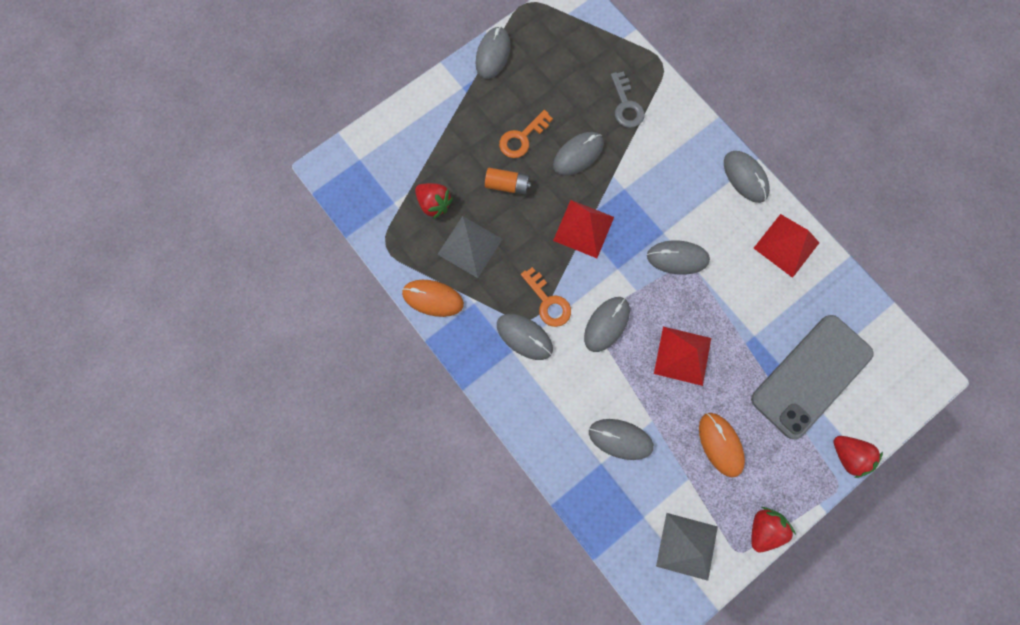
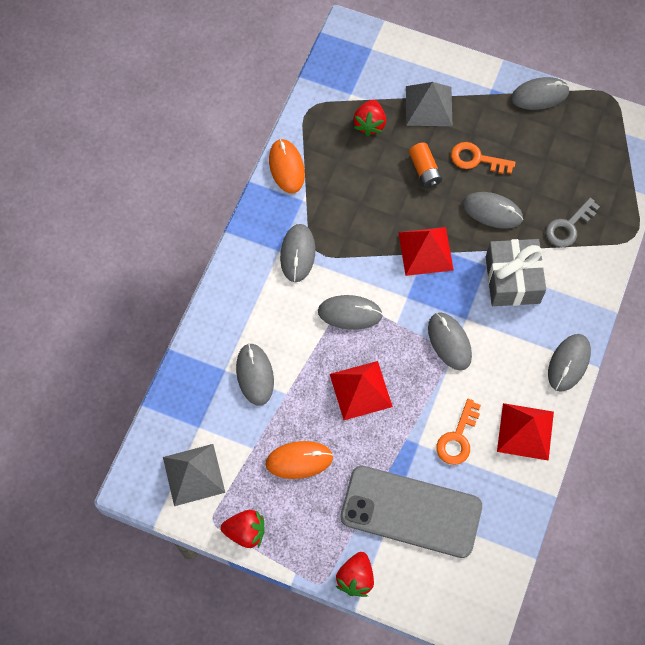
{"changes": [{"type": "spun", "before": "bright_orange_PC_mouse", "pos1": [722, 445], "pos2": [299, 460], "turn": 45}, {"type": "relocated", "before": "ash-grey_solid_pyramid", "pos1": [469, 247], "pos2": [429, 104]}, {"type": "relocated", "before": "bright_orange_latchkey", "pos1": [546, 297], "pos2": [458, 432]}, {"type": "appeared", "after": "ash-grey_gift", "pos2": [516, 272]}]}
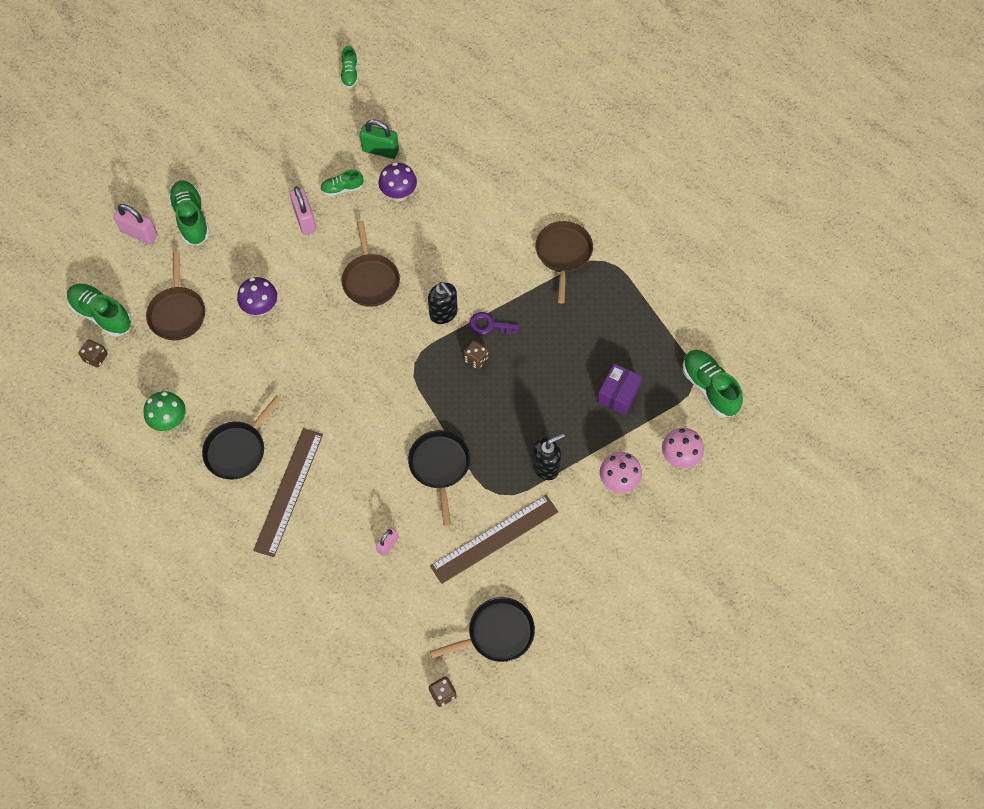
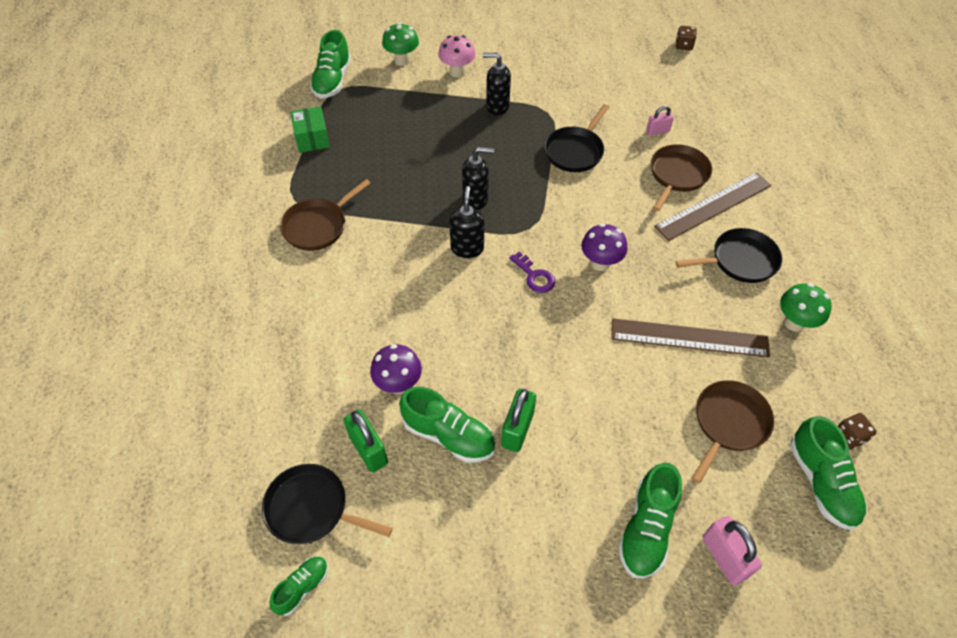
{"changes": [{"type": "relocated", "before": "black_frying_pan", "pos1": [482, 629], "pos2": [327, 504]}, {"type": "appeared", "after": "emerald_package", "pos2": [310, 130]}, {"type": "colour", "before": "rosy_fungus", "after": "emerald_fungus", "pos1": [683, 448], "pos2": [400, 44]}, {"type": "size", "before": "emerald_shoe", "pos1": [341, 183], "pos2": [447, 425], "scale": 1.72}, {"type": "exchanged", "before": "russet_dice", "after": "black_soap_pump", "pos1": [476, 354], "pos2": [478, 178]}, {"type": "colour", "before": "rosy_padlock", "after": "emerald_padlock", "pos1": [303, 210], "pos2": [518, 420]}, {"type": "relocated", "before": "purple_latchkey", "pos1": [494, 324], "pos2": [532, 272]}, {"type": "relocated", "before": "purple_fungus", "pos1": [257, 296], "pos2": [604, 247]}, {"type": "relocated", "before": "russet_ruler", "pos1": [494, 539], "pos2": [690, 338]}, {"type": "relocated", "before": "russet_frying_pan", "pos1": [371, 264], "pos2": [681, 177]}, {"type": "missing", "before": "purple_package", "pos1": [619, 389]}]}
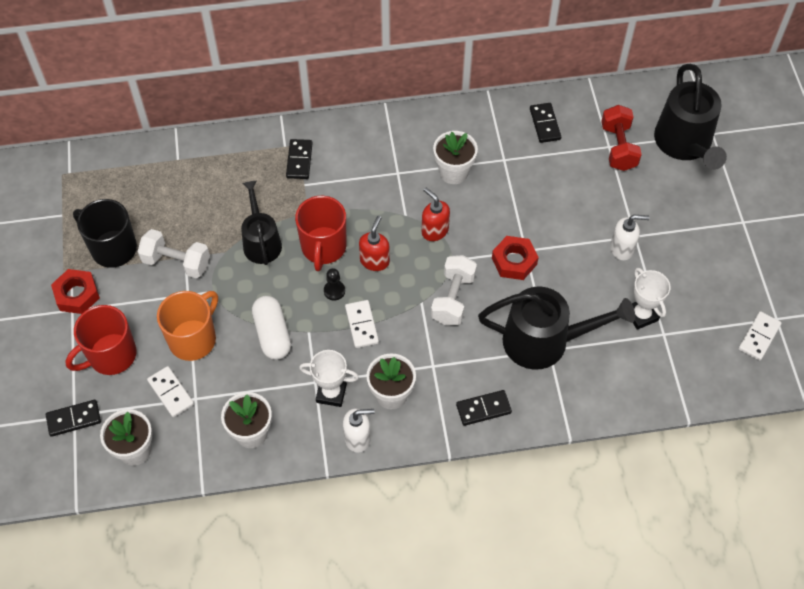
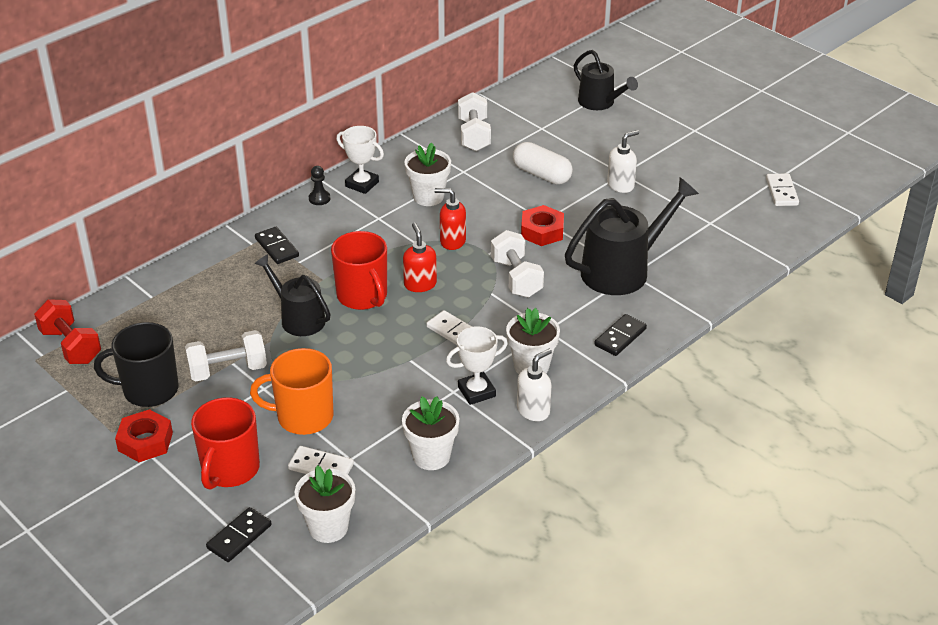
{"changes": [{"type": "relocated", "before": "red_hand_weight", "pos1": [621, 138], "pos2": [67, 331]}, {"type": "spun", "before": "bright_orange_coffee_mug", "pos1": [187, 326], "pos2": [292, 391], "turn": -90}, {"type": "relocated", "before": "black_pawn", "pos1": [334, 284], "pos2": [319, 185]}, {"type": "relocated", "before": "snow-white_trophy", "pos1": [651, 299], "pos2": [360, 160]}, {"type": "exchanged", "before": "black_domino_piece", "after": "snow-white_hand_weight", "pos1": [545, 123], "pos2": [474, 121]}, {"type": "relocated", "before": "snow-white_capsule", "pos1": [271, 328], "pos2": [543, 163]}, {"type": "size", "before": "black_sprinkling_can", "pos1": [690, 117], "pos2": [606, 80], "scale": 0.63}]}
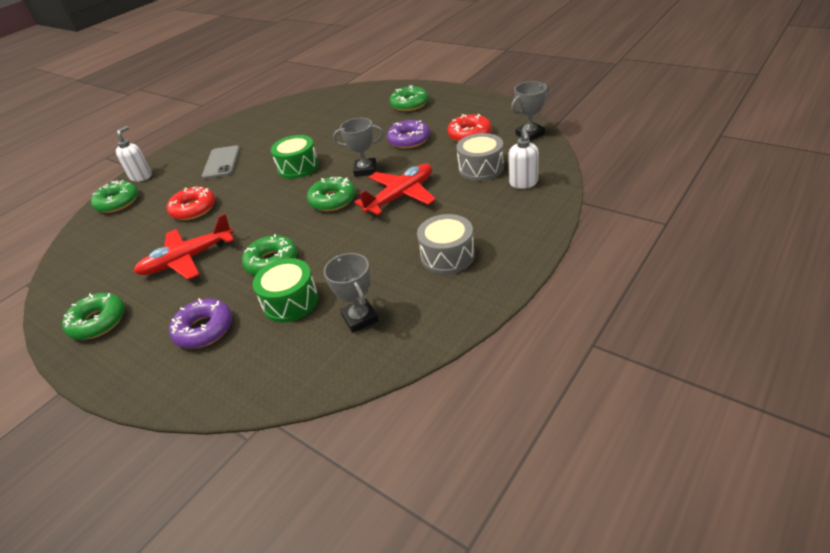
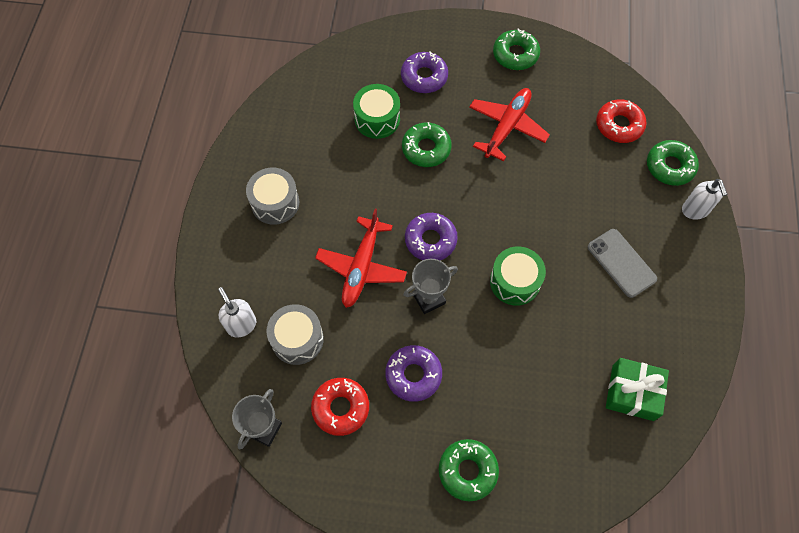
{"changes": [{"type": "colour", "before": "emerald_donut", "after": "purple_donut", "pos1": [331, 194], "pos2": [431, 236]}, {"type": "relocated", "before": "red_donut", "pos1": [191, 203], "pos2": [621, 121]}, {"type": "appeared", "after": "emerald_gift", "pos2": [637, 389]}, {"type": "missing", "before": "ash-grey_trophy", "pos1": [351, 293]}]}
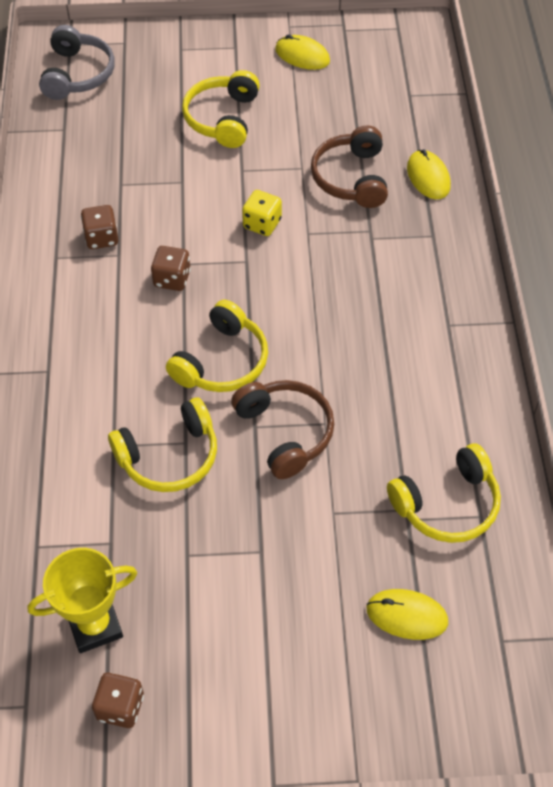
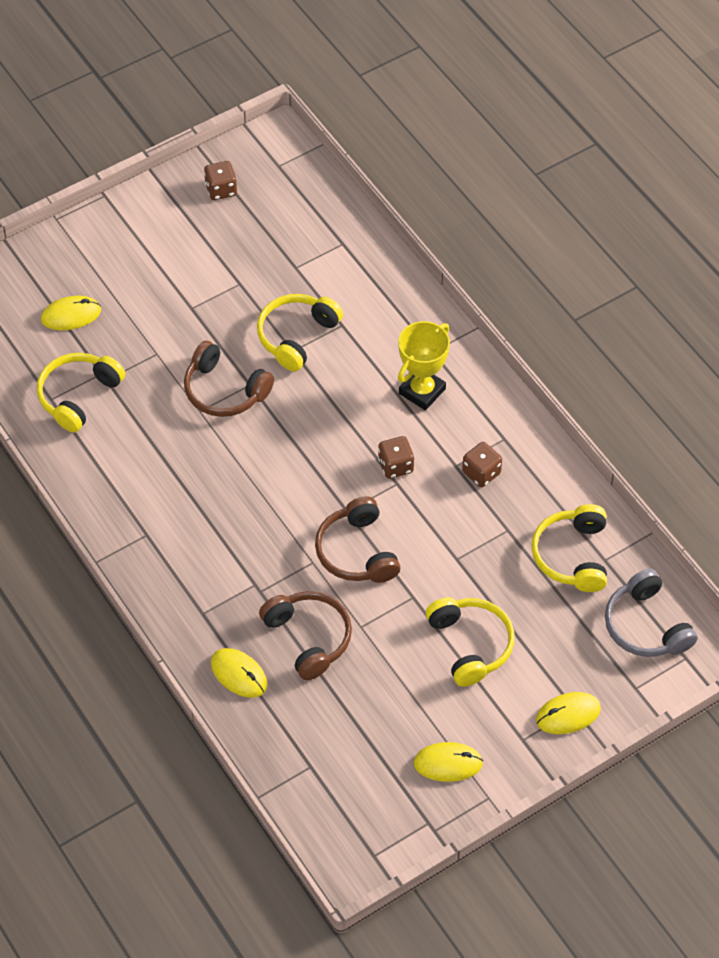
{"changes": [{"type": "exchanged", "before": "golden_dice", "after": "russet_headphones", "pos1": [262, 213], "pos2": [358, 539]}, {"type": "relocated", "before": "golden_trophy", "pos1": [82, 600], "pos2": [424, 365]}, {"type": "relocated", "before": "golden_headphones", "pos1": [217, 346], "pos2": [569, 548]}, {"type": "appeared", "after": "golden_PC_mouse", "pos2": [568, 713]}]}
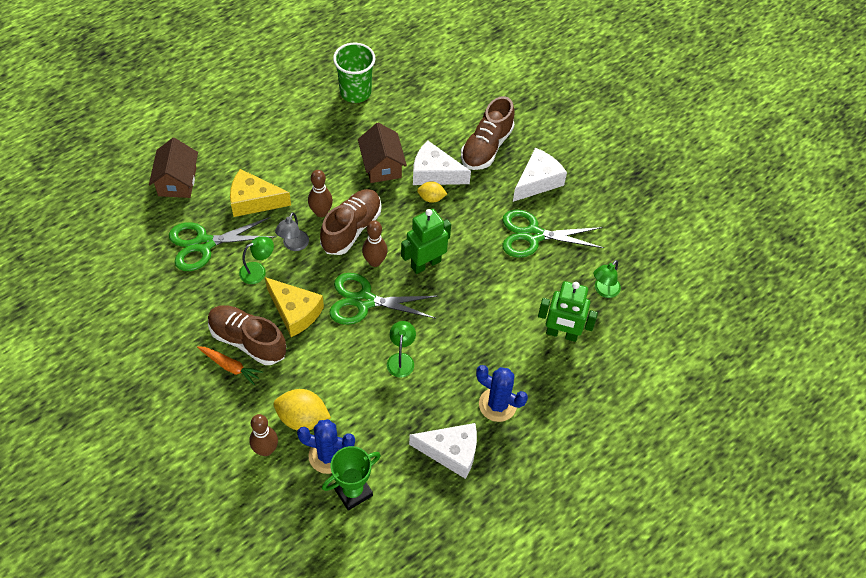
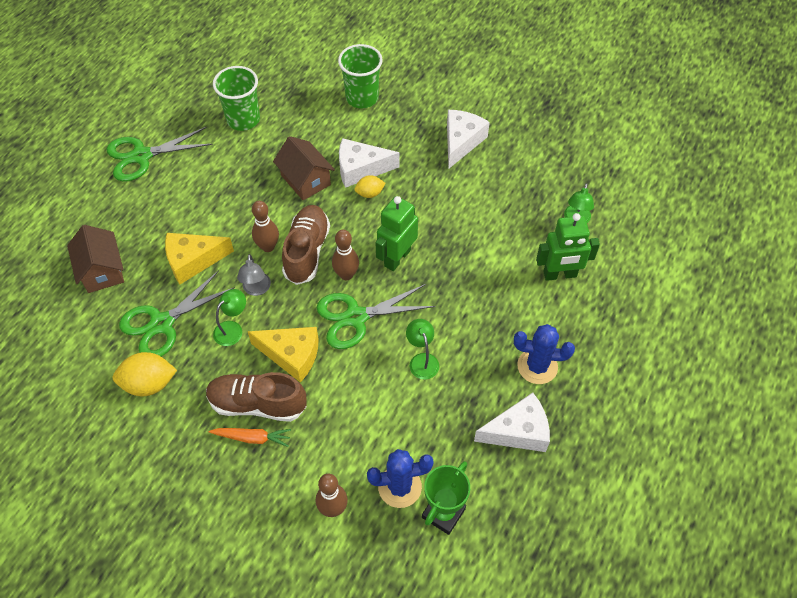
{"changes": [{"type": "relocated", "before": "emerald_scissors", "pos1": [553, 233], "pos2": [159, 154]}, {"type": "relocated", "before": "golden_citrus_fruit", "pos1": [302, 410], "pos2": [145, 374]}, {"type": "appeared", "after": "emerald_cup", "pos2": [360, 76]}, {"type": "missing", "before": "russet_shoe", "pos1": [488, 133]}]}
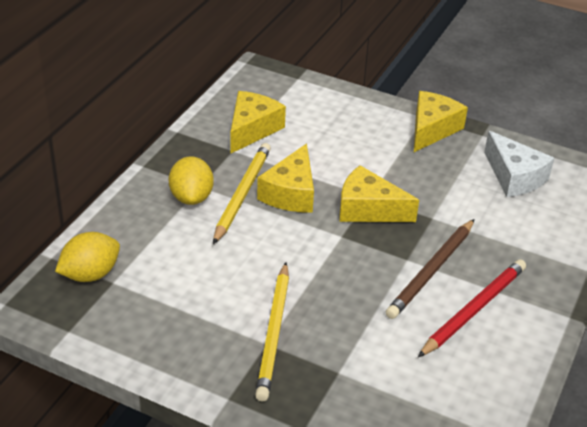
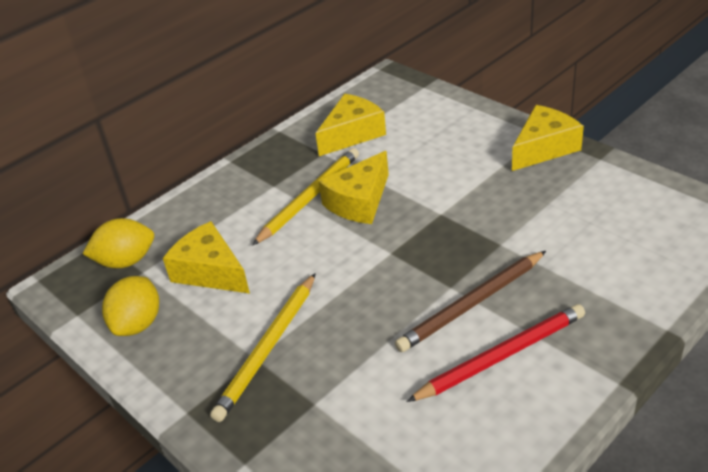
{"changes": [{"type": "relocated", "before": "golden_citrus_fruit", "pos1": [191, 180], "pos2": [130, 306]}, {"type": "relocated", "before": "golden_cheese", "pos1": [379, 193], "pos2": [206, 257]}, {"type": "missing", "before": "snow-white_cheese", "pos1": [519, 164]}]}
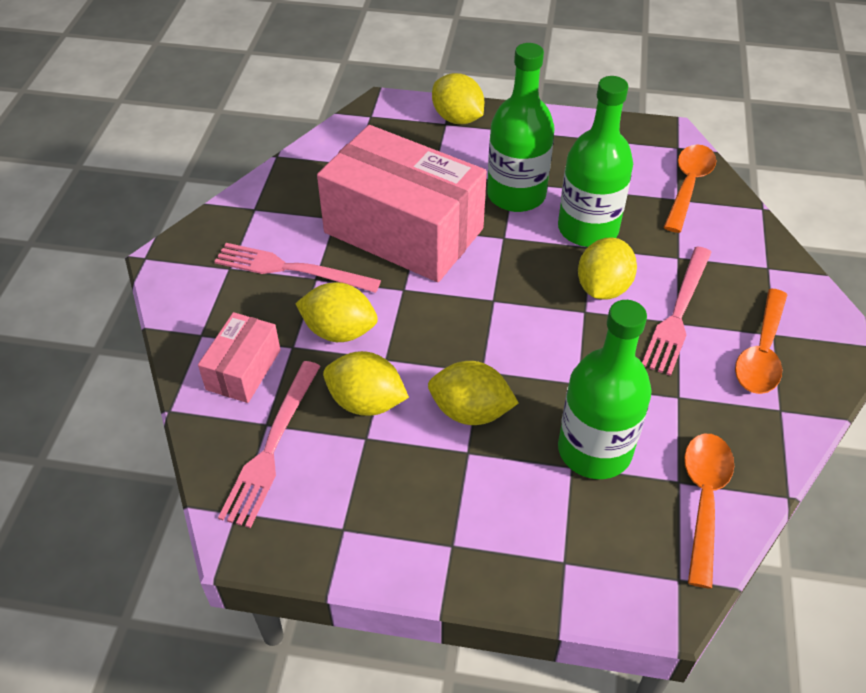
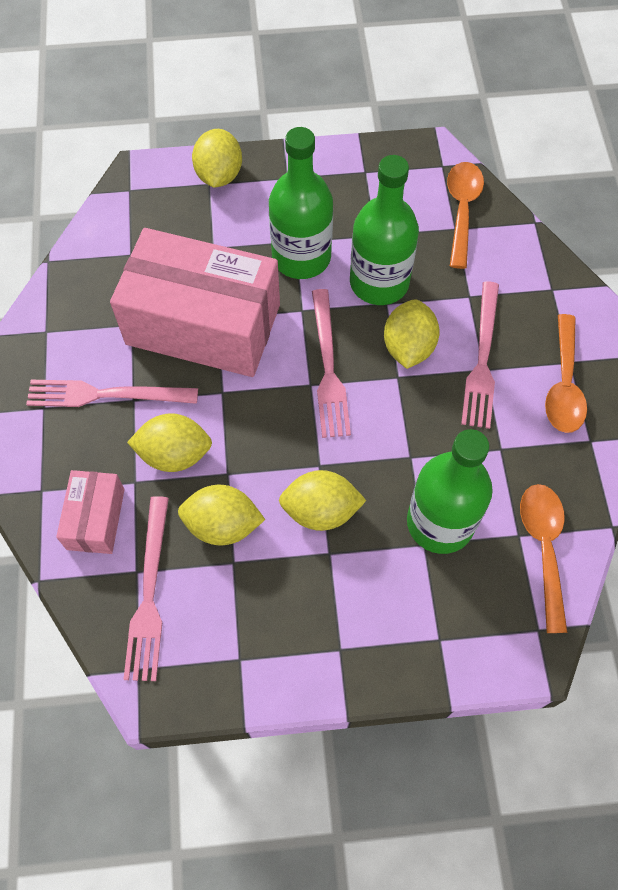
{"changes": [{"type": "spun", "before": "golden_citrus_fruit", "pos1": [458, 98], "pos2": [217, 158], "turn": 60}, {"type": "appeared", "after": "rosy_fork", "pos2": [331, 363]}]}
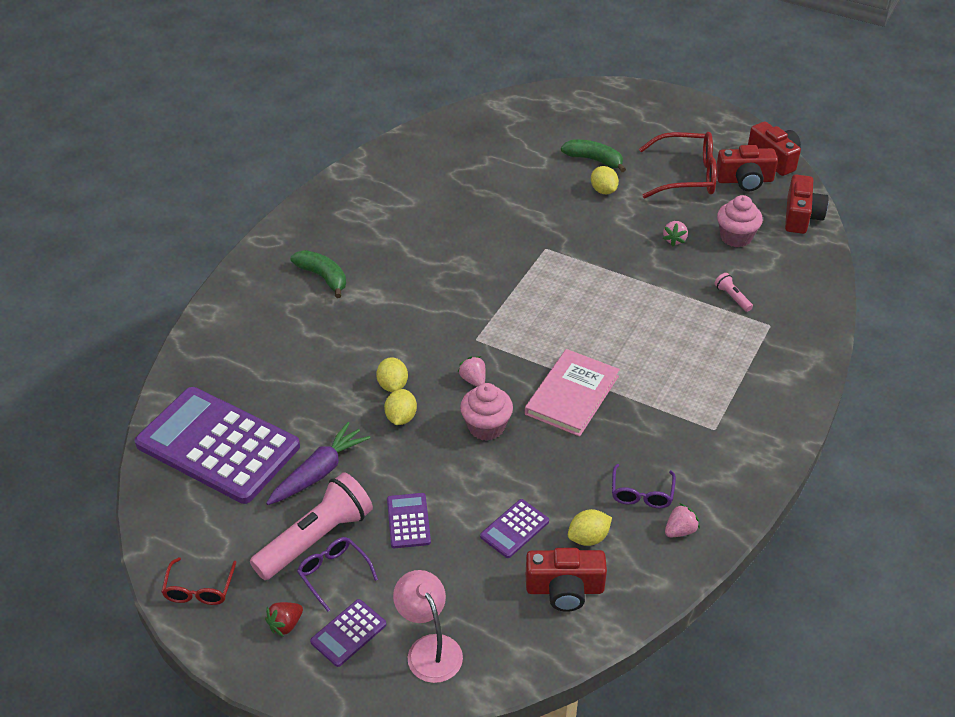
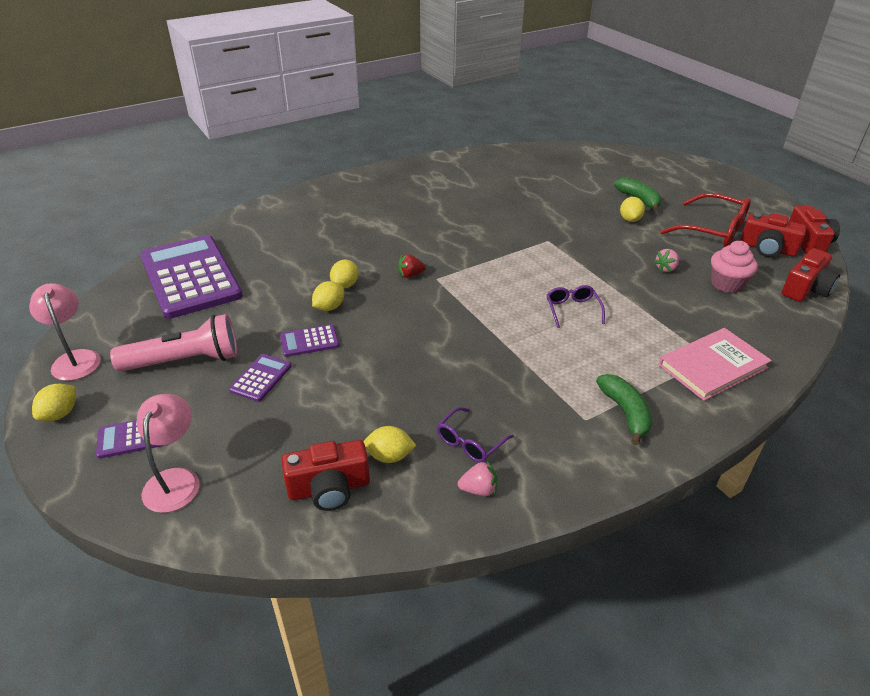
{"changes": [{"type": "exchanged", "before": "red_glasses", "after": "rosy_reading_lamp", "pos1": [199, 581], "pos2": [64, 332]}, {"type": "appeared", "after": "golden_citrus_fruit", "pos2": [54, 402]}, {"type": "relocated", "before": "purple_pocket_calculator", "pos1": [514, 528], "pos2": [309, 340]}, {"type": "spun", "before": "red_camera", "pos1": [566, 580], "pos2": [326, 475], "turn": -45}, {"type": "relocated", "before": "red_strawberry", "pos1": [284, 619], "pos2": [412, 266]}, {"type": "relocated", "before": "purple_glasses", "pos1": [337, 574], "pos2": [576, 306]}, {"type": "relocated", "before": "emerald_banana_fruit", "pos1": [318, 274], "pos2": [624, 410]}, {"type": "relocated", "before": "rosy_book", "pos1": [572, 393], "pos2": [715, 364]}, {"type": "missing", "before": "purple_root_vegetable", "pos1": [318, 463]}, {"type": "missing", "before": "rosy_strawberry", "pos1": [472, 371]}, {"type": "missing", "before": "rosy_cupcake", "pos1": [486, 412]}, {"type": "missing", "before": "rosy_pocket_torch", "pos1": [734, 292]}]}
